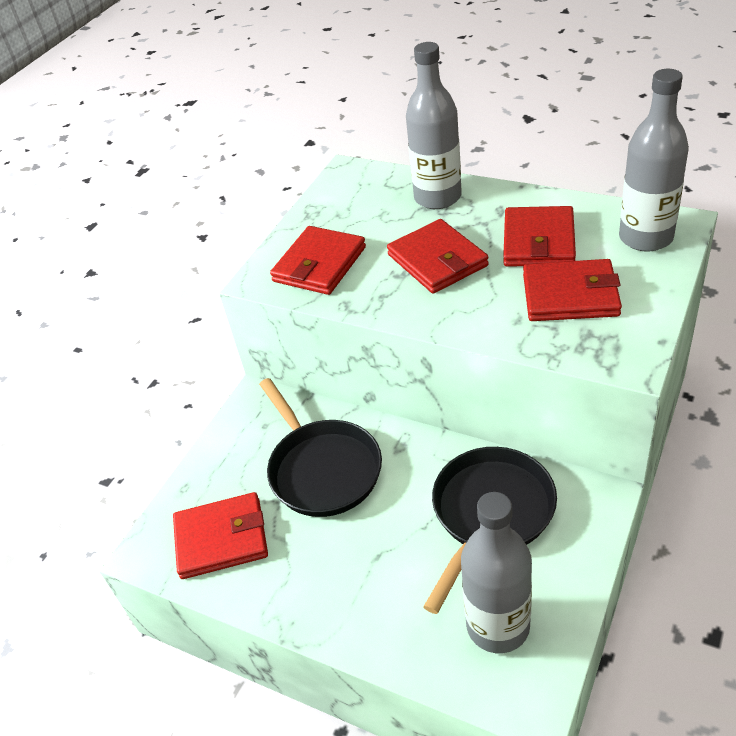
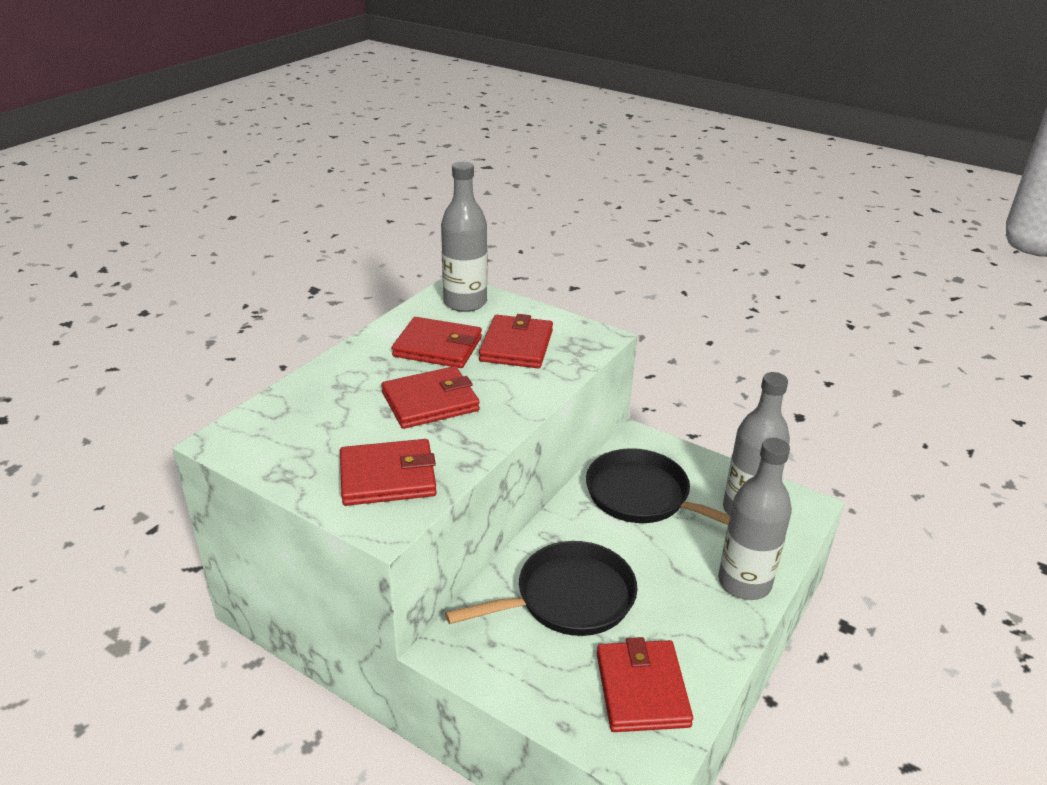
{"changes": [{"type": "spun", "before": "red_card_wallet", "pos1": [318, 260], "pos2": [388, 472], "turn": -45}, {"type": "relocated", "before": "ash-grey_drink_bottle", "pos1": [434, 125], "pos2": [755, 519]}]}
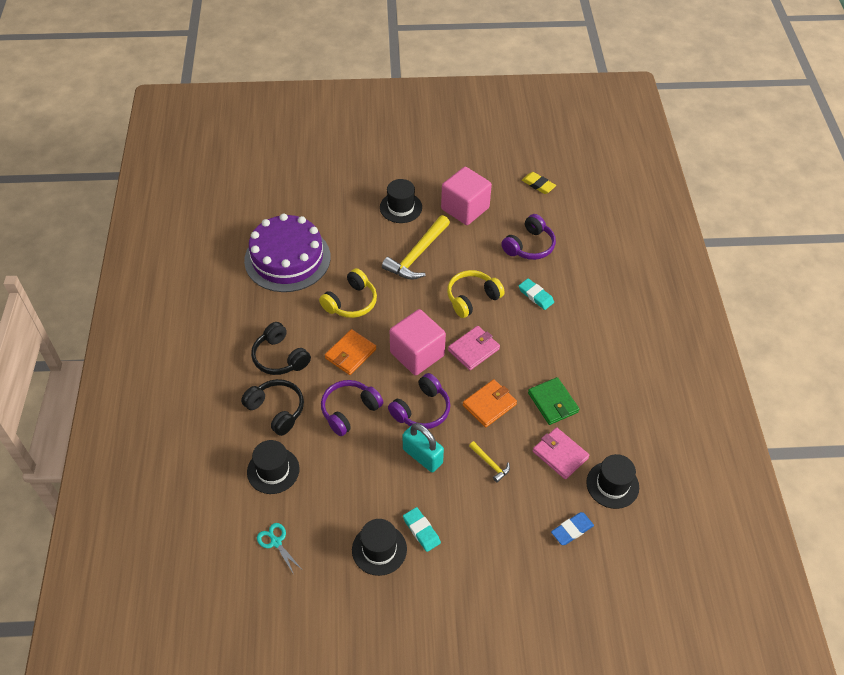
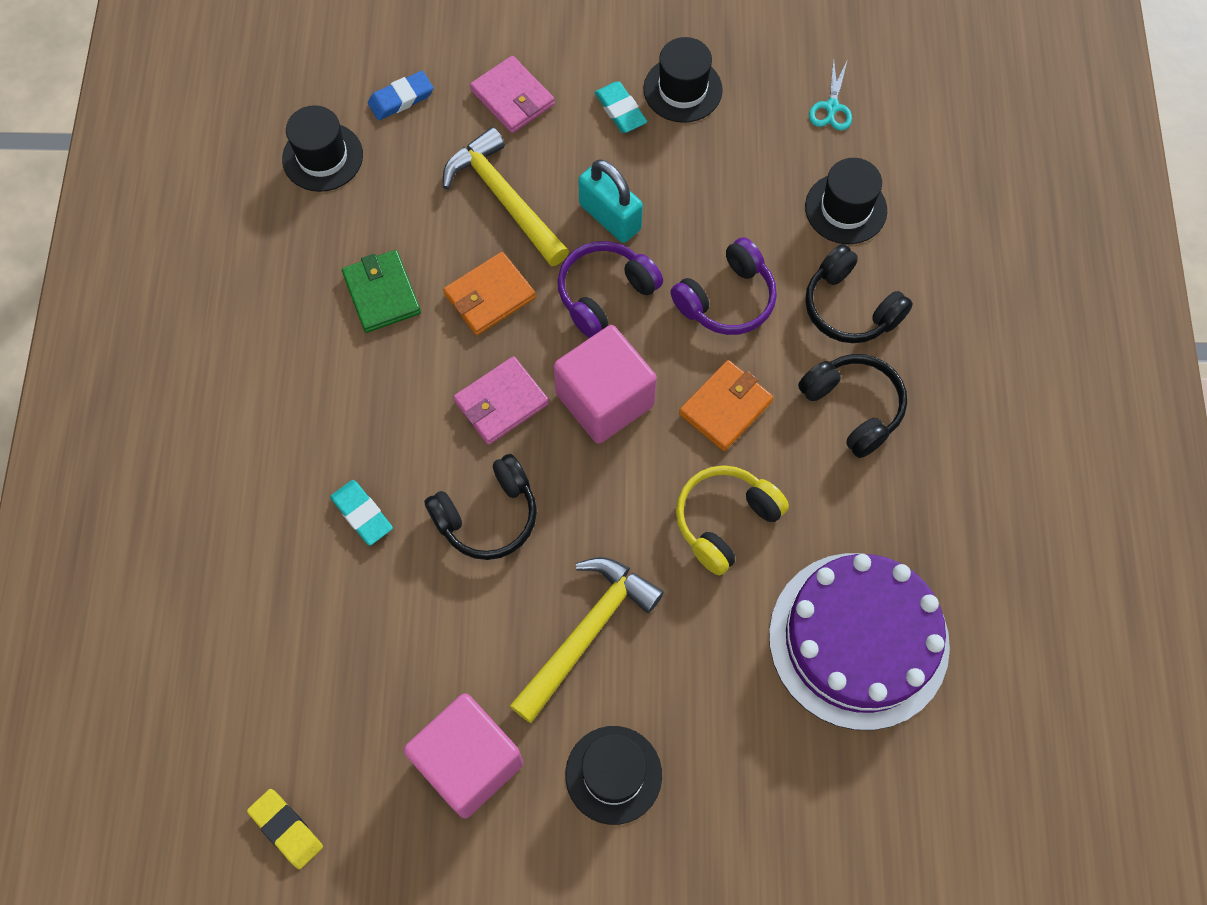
{"changes": [{"type": "colour", "before": "golden_headphones", "after": "black_headphones", "pos1": [476, 294], "pos2": [480, 507]}, {"type": "size", "before": "golden_claw_hammer", "pos1": [489, 462], "pos2": [506, 197], "scale": 2.11}, {"type": "relocated", "before": "rosy_card_wallet", "pos1": [561, 453], "pos2": [512, 94]}, {"type": "spun", "before": "teal_scissors", "pos1": [279, 549], "pos2": [830, 95], "turn": 45}, {"type": "missing", "before": "purple_headphones", "pos1": [528, 237]}]}
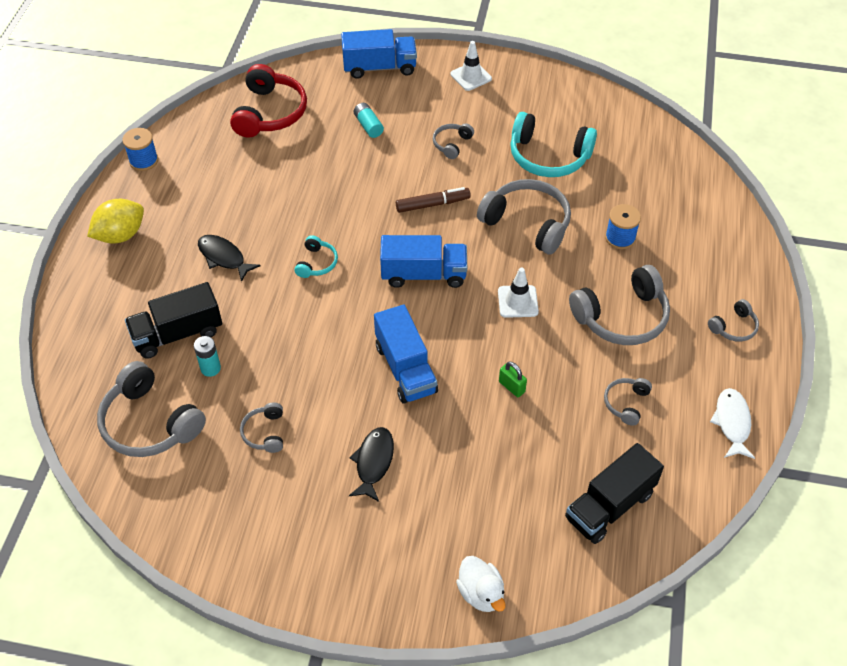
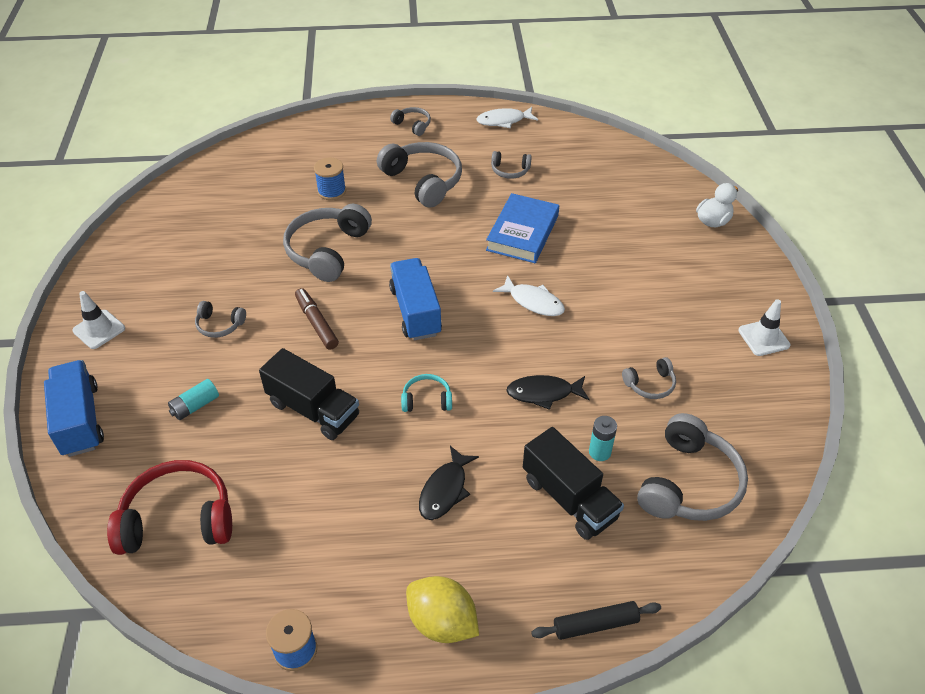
{"changes": [{"type": "relocated", "before": "black_toy_truck", "pos1": [614, 493], "pos2": [309, 394]}, {"type": "exchanged", "before": "emerald_padlock", "after": "blue_book", "pos1": [513, 379], "pos2": [522, 228]}, {"type": "exchanged", "before": "blue_toy_truck", "after": "snow-white_fish", "pos1": [406, 354], "pos2": [529, 295]}, {"type": "relocated", "before": "black_fish", "pos1": [371, 464], "pos2": [548, 392]}, {"type": "appeared", "after": "black_dough_roller", "pos2": [596, 620]}, {"type": "relocated", "before": "snow-white_road_cone", "pos1": [518, 292], "pos2": [764, 327]}, {"type": "missing", "before": "teal_headphones", "pos1": [553, 144]}]}
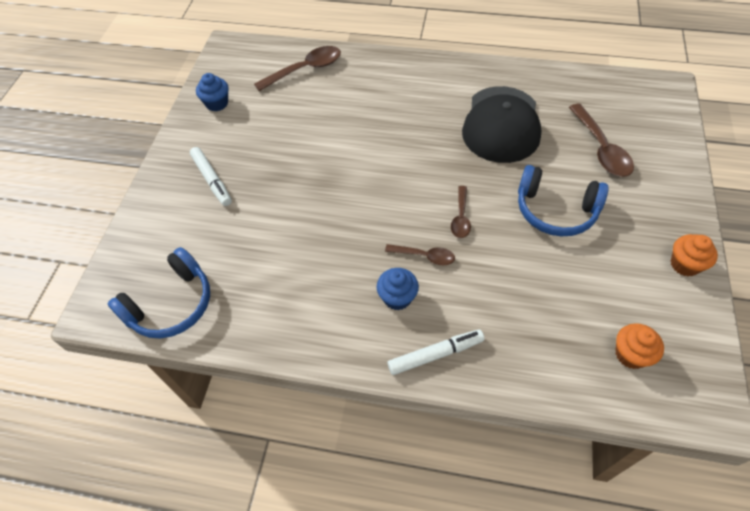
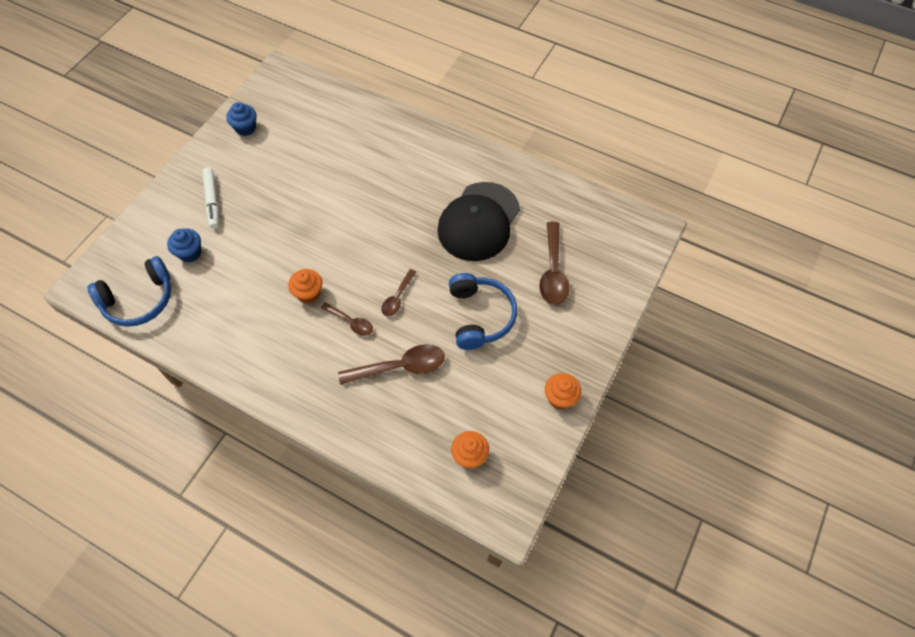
{"changes": [{"type": "relocated", "before": "blue_cupcake", "pos1": [398, 289], "pos2": [184, 245]}, {"type": "appeared", "after": "bright_orange_cupcake", "pos2": [305, 286]}, {"type": "relocated", "before": "russet_tablespoon", "pos1": [297, 68], "pos2": [391, 364]}, {"type": "spun", "before": "blue_headphones", "pos1": [563, 200], "pos2": [483, 311], "turn": -135}, {"type": "missing", "before": "snow-white_felt_pen", "pos1": [436, 352]}]}
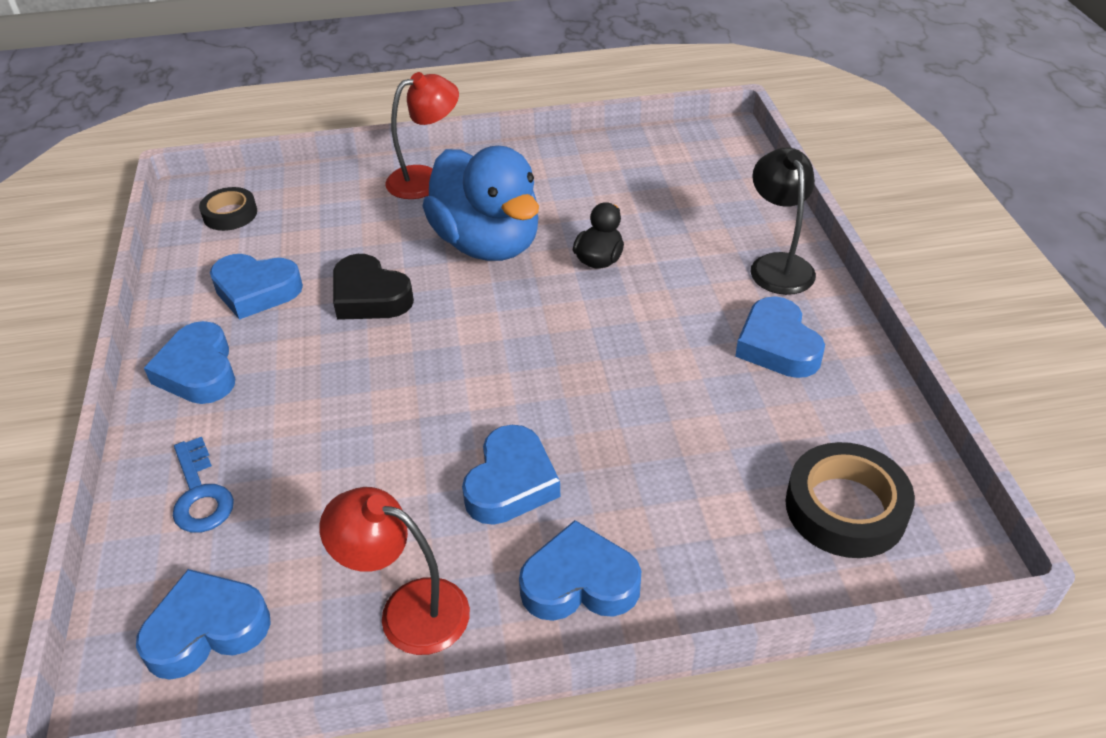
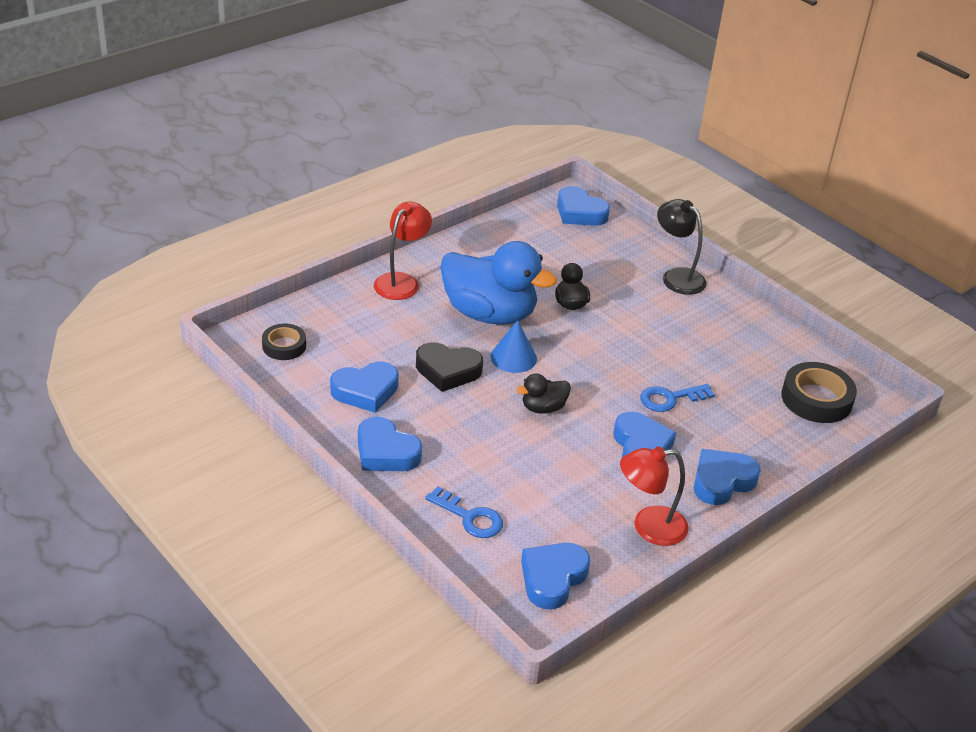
{"changes": [{"type": "appeared", "after": "blue_cone_shape", "pos2": [513, 346]}, {"type": "appeared", "after": "black_duck", "pos2": [543, 394]}, {"type": "relocated", "before": "blue_heart_shape", "pos1": [780, 337], "pos2": [583, 206]}, {"type": "appeared", "after": "blue_latchkey", "pos2": [677, 398]}]}
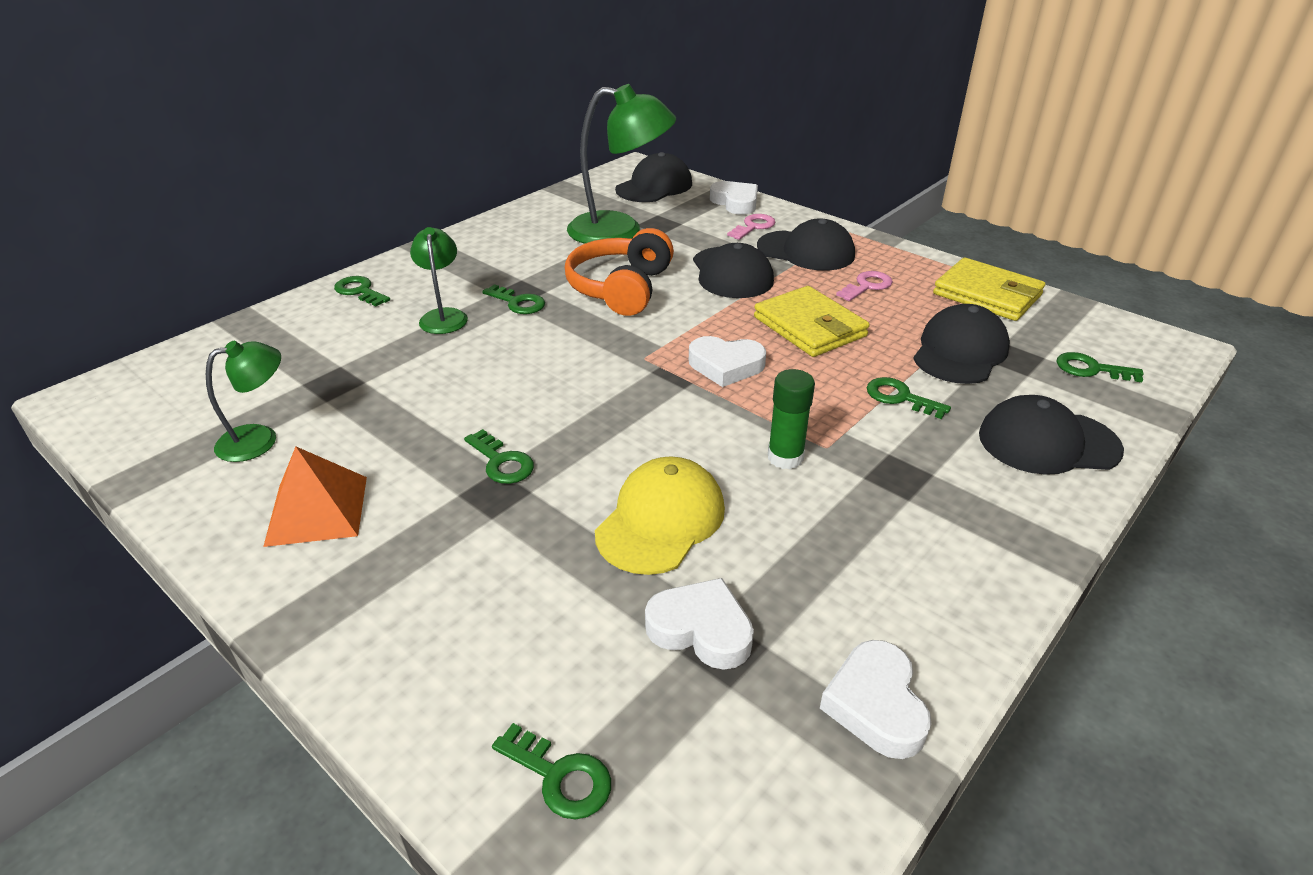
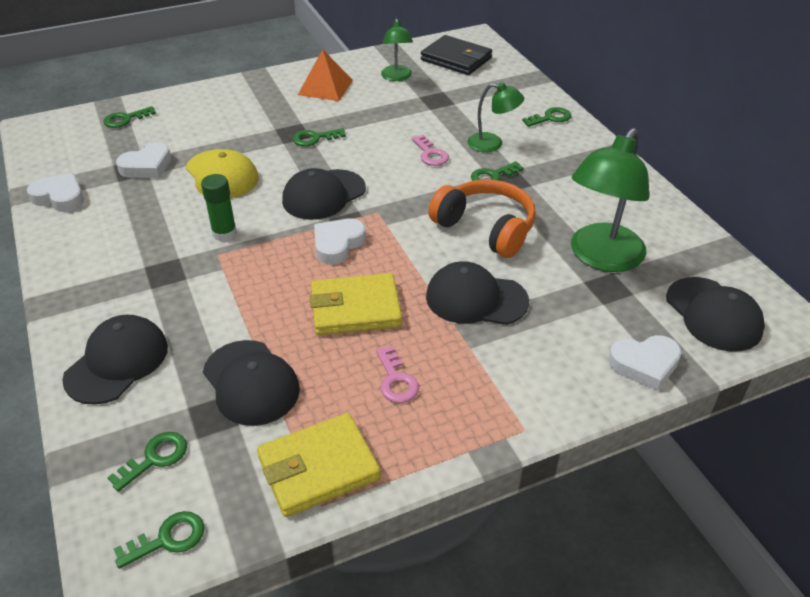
{"changes": [{"type": "relocated", "before": "emerald_latchkey", "pos1": [909, 398], "pos2": [159, 540]}, {"type": "relocated", "before": "black_peaked_cap", "pos1": [806, 245], "pos2": [324, 194]}, {"type": "relocated", "before": "rosy_latchkey", "pos1": [751, 227], "pos2": [430, 150]}, {"type": "appeared", "after": "black_card_wallet", "pos2": [456, 55]}]}
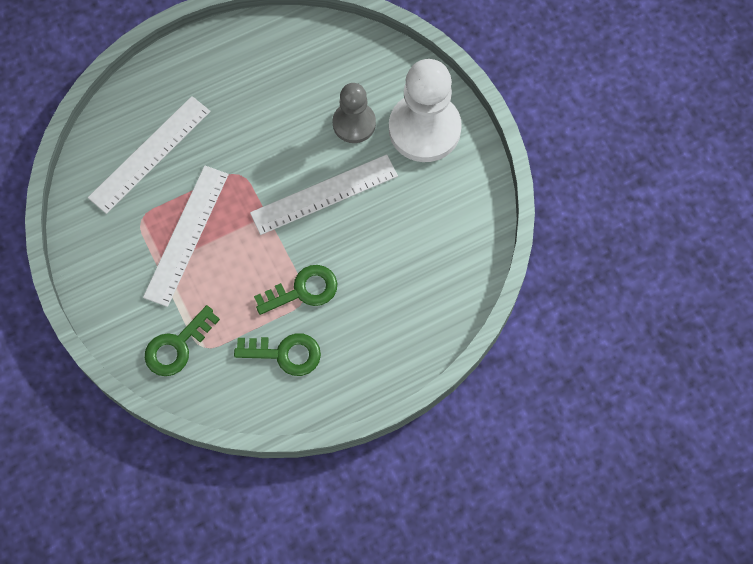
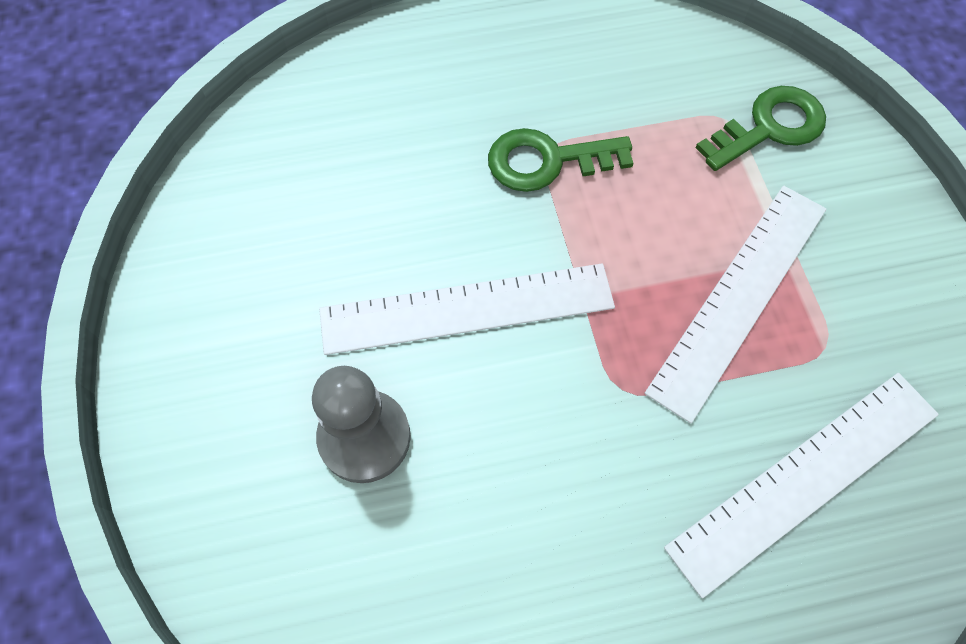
{"changes": [{"type": "missing", "before": "emerald_latchkey", "pos1": [277, 354]}, {"type": "missing", "before": "snow-white_pawn", "pos1": [425, 110]}]}
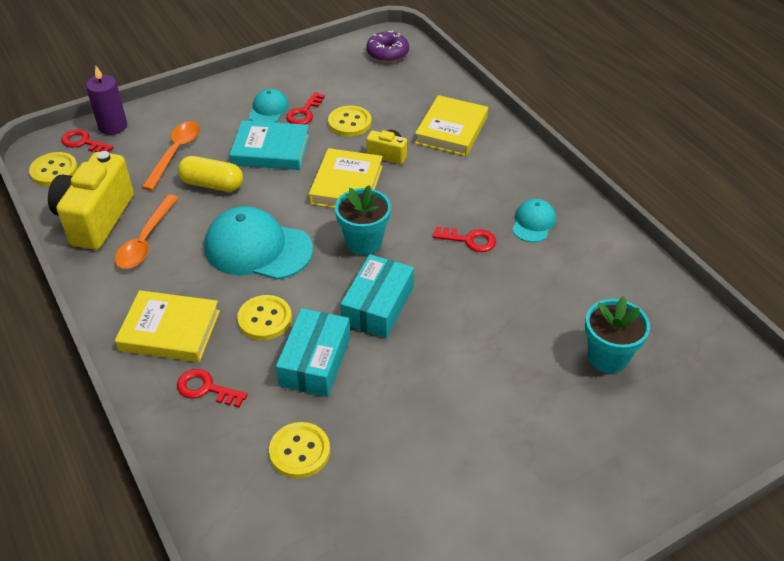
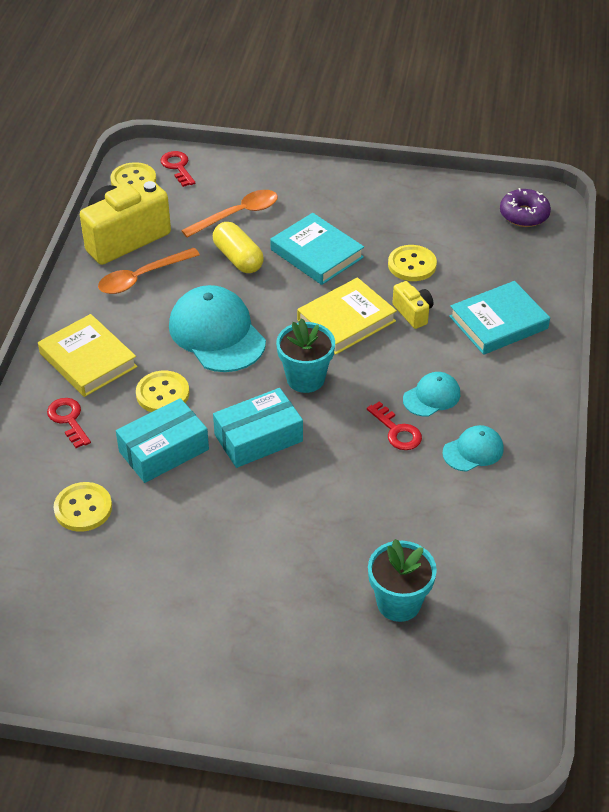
{"changes": [{"type": "relocated", "before": "teal_peaked_cap", "pos1": [269, 105], "pos2": [431, 394]}, {"type": "colour", "before": "golden_book", "after": "teal_book", "pos1": [451, 125], "pos2": [499, 318]}, {"type": "missing", "before": "purple_wax_candle", "pos1": [106, 100]}, {"type": "missing", "before": "red_latchkey", "pos1": [305, 108]}]}
